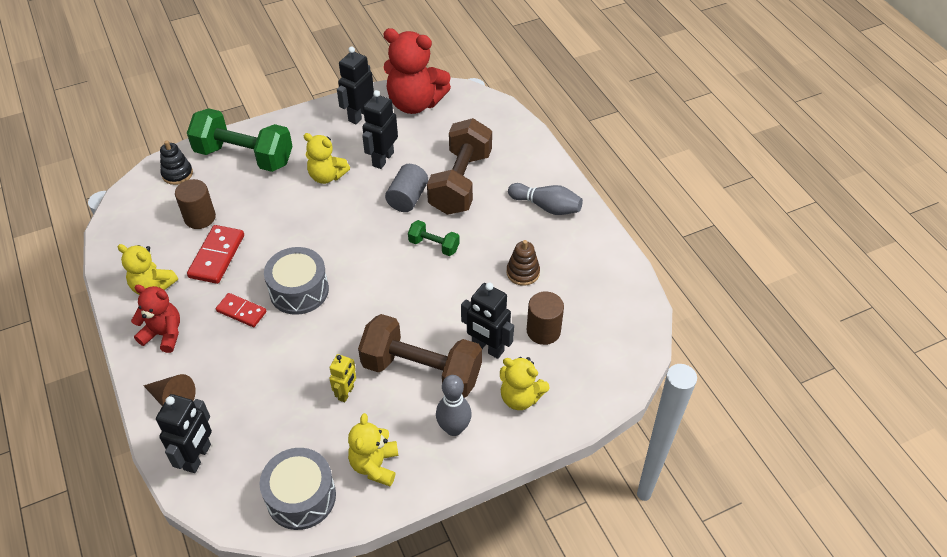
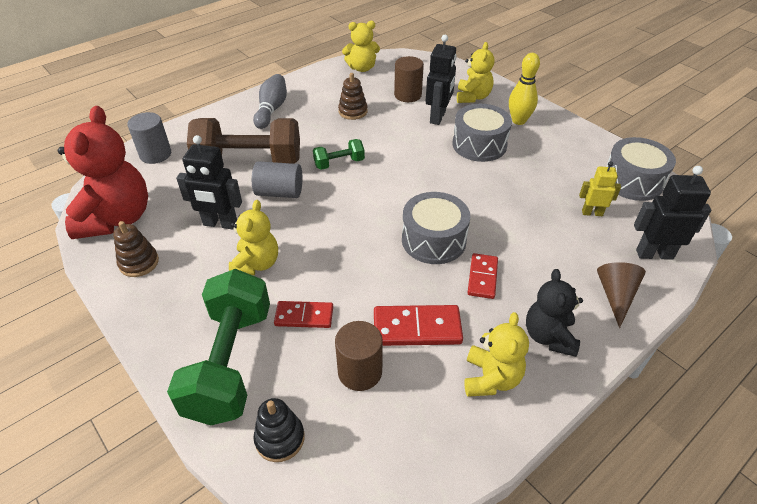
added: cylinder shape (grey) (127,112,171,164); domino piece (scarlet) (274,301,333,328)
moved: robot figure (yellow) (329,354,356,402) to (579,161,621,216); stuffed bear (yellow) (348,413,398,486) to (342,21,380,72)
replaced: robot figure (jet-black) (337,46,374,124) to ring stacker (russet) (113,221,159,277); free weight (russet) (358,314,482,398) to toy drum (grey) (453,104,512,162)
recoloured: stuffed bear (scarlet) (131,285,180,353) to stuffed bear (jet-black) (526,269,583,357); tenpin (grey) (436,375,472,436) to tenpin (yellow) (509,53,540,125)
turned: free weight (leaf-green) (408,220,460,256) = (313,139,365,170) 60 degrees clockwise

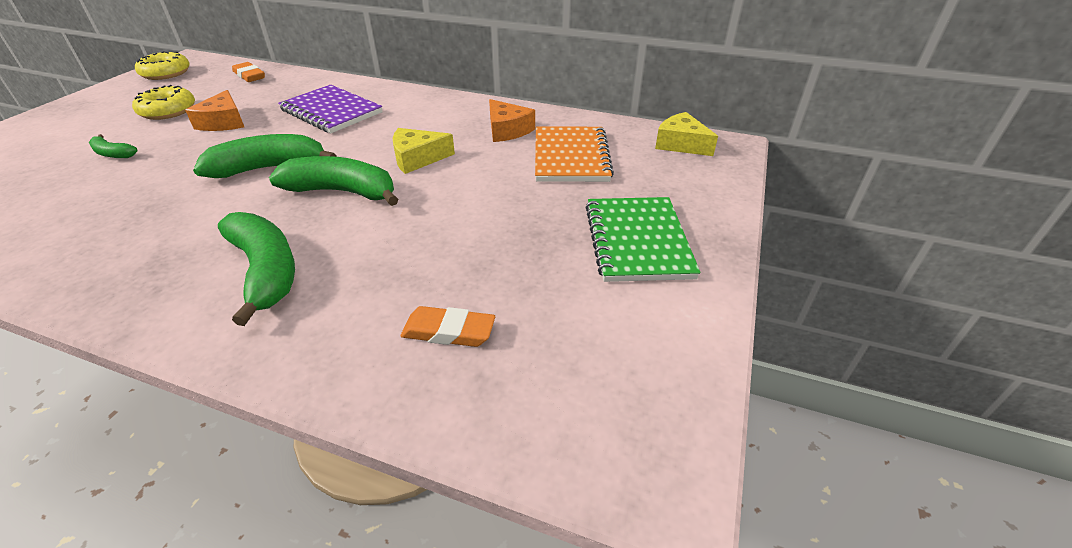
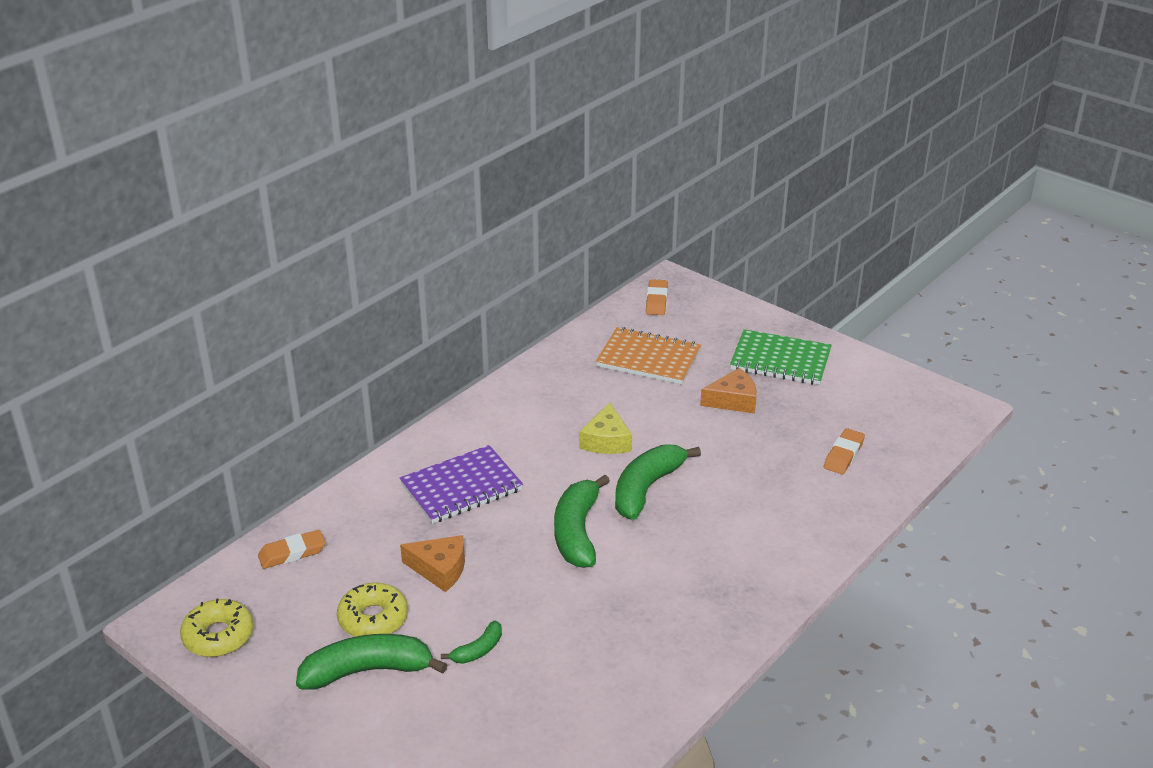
moved: toy banana (leaf-green) (218,212,295,326) to (296,634,447,690); piece of cheese (orange-coloured) (489,99,535,142) to (700,368,757,413)
replaced: piece of cheese (yellow) (655,112,718,156) to pencil eraser (orange-coloured) (646,279,668,315)

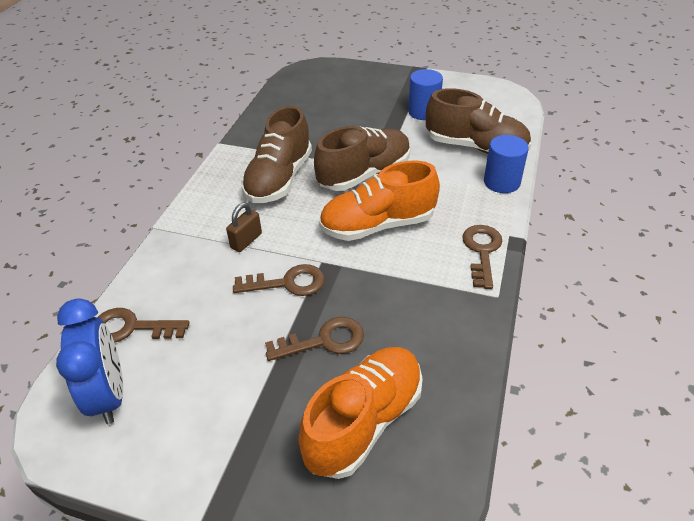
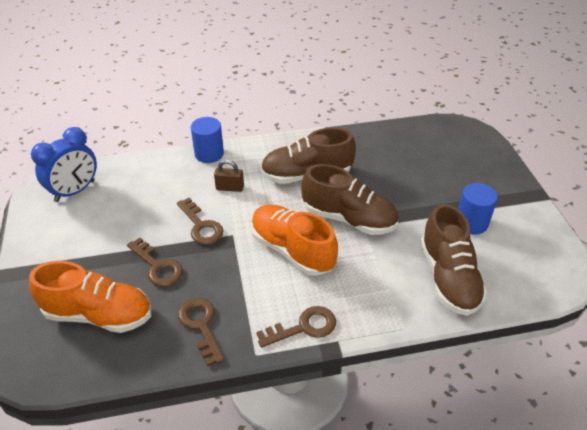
moved: key (russet) (98,308,189,343) to (178,298,224,366); cylinder shape (royal blue) (484,135,529,193) to (191,117,224,163)

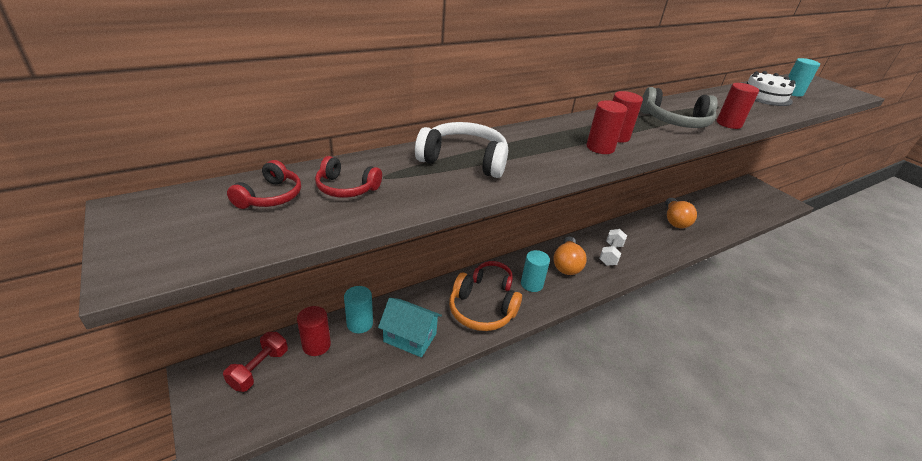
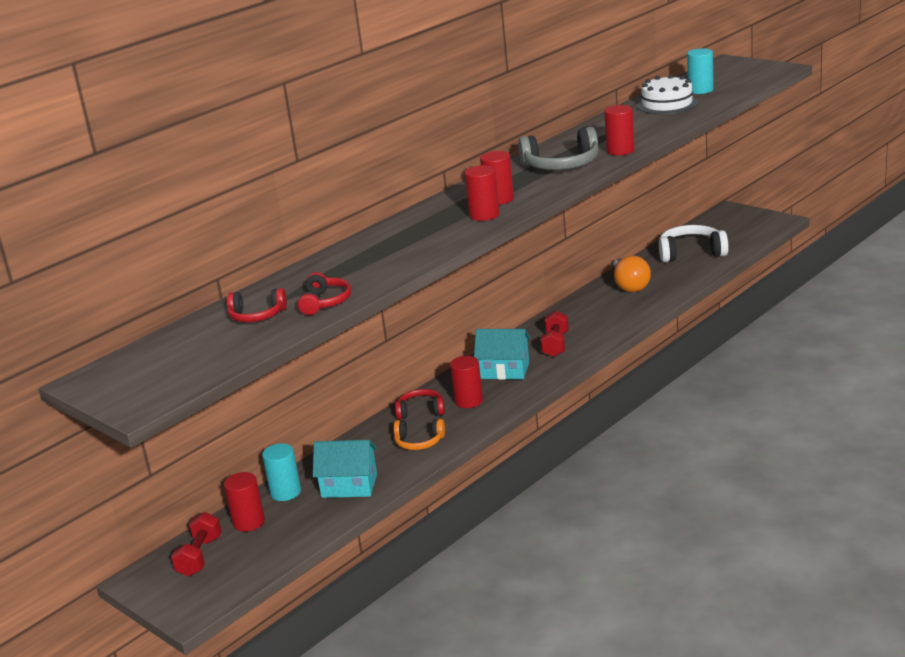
moved: over-ear headphones (scarlet) (227,160,301,209) to (298,272,351,315); over-ear headphones (pure white) (415,122,508,178) to (659,225,729,262)
replaced: lightbulb (orange-coloured) (554,237,587,275) to toy house (aqua) (474,329,531,380)
recoloured: cylinder shape (aqua) (521,250,550,292) to cylinder shape (scarlet) (450,356,483,408); free weight (pure white) (599,229,627,266) to free weight (scarlet) (540,311,569,357)
resized: over-ear headphones (orange-coloured) (449,273,522,331) = (394,419,445,450) x0.61

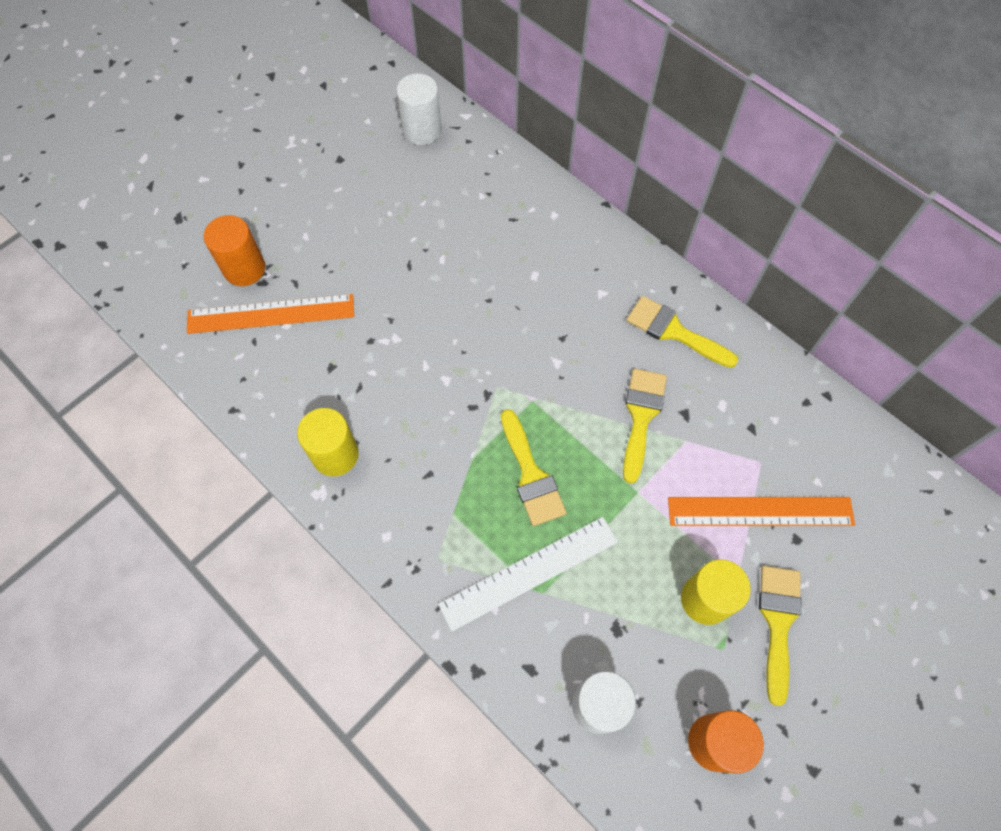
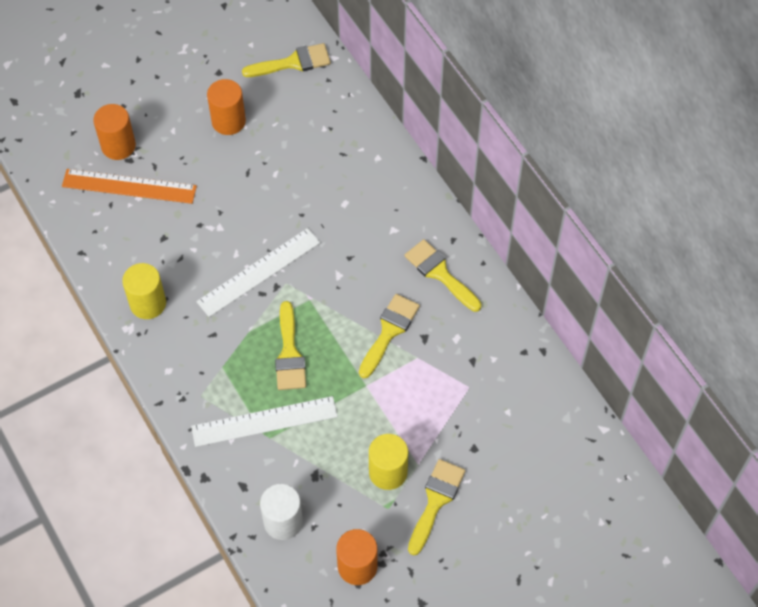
removed: ruler (orange-coloured) (668,497,855,526)
added: ruler (pure white) (196,228,321,317); cylinder shape (orange-coloured) (207,79,246,135)
replaced: cylinder shape (pure white) (396,73,442,145) to paint brush (yellow) (242,43,331,77)

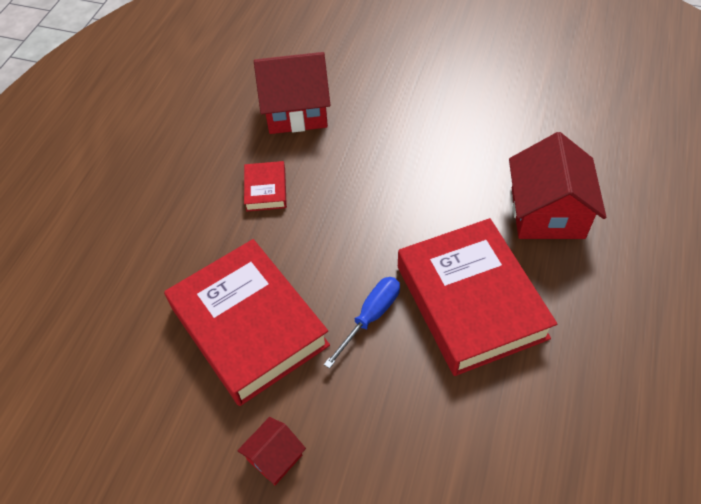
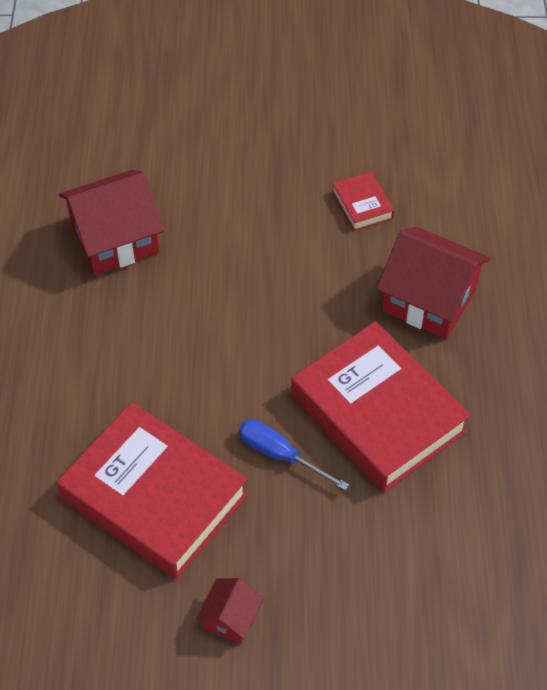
moved: hardcover (scarlet) (244,161,287,212) to (332,172,394,231)
turned: flat screwdriver (royal blue) (324,277,400,369) = (239,419,349,490) 75 degrees counterclockwise; toy house (scarlet) (509,132,606,239) = (376,227,490,339) 45 degrees counterclockwise

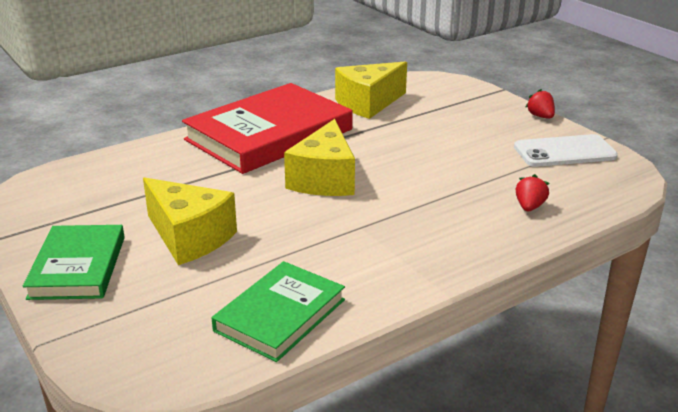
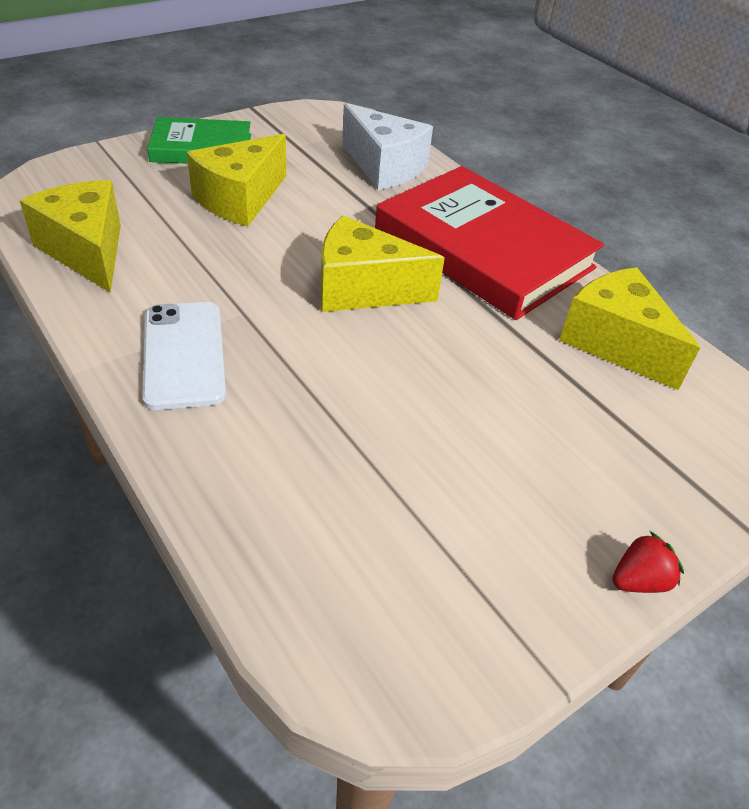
removed: berry (scarlet) (516,174,549,212)
added: piece of cheese (pure white) (342,103,433,190)
moved: phone (pure white) (514,134,618,167) to (142,302,226,410)
replaced: hardcover (leaf-green) (212,261,345,362) to piece of cheese (yellow) (20,180,121,293)

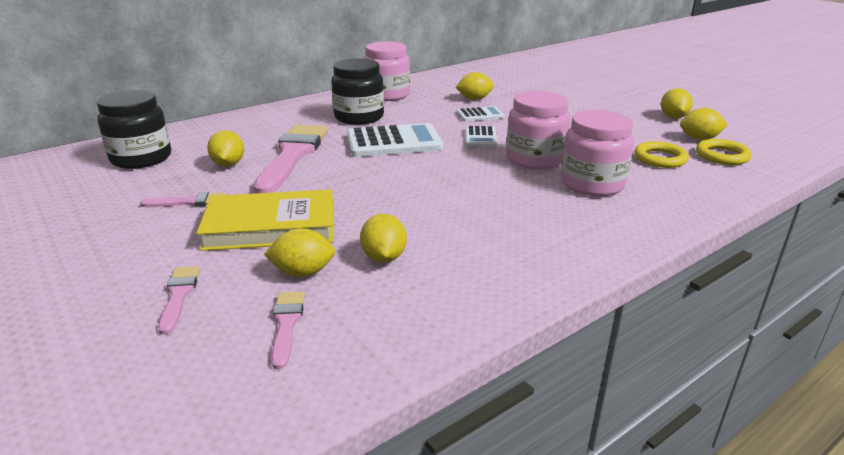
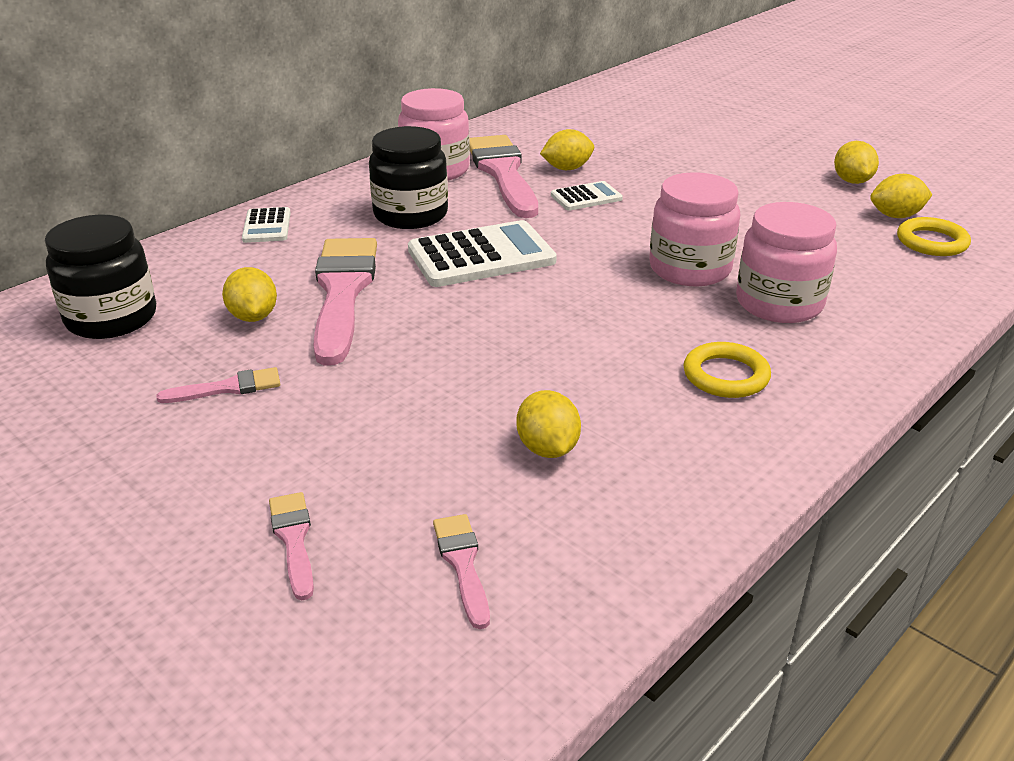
removed: hardcover (yellow) (196,189,334,251); citrus fruit (yellow) (264,228,335,277)
added: paint brush (rosy) (469,135,538,218)
moved: pocket calculator (pure white) (465,126,497,147) to (242,207,291,243); hoop (yellow) (634,141,689,168) to (683,342,771,398)

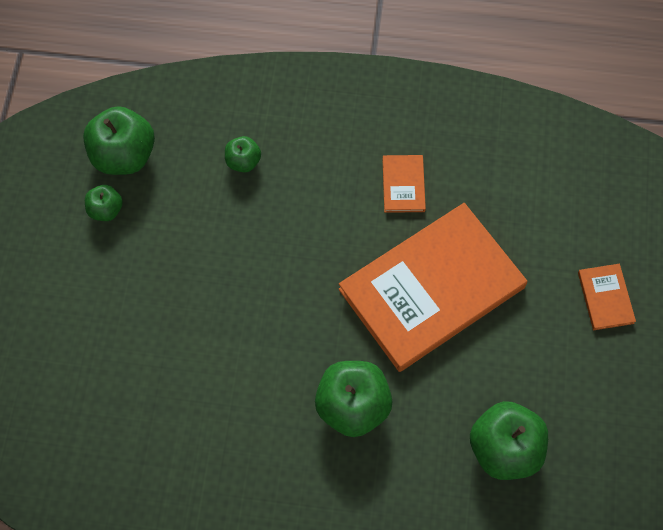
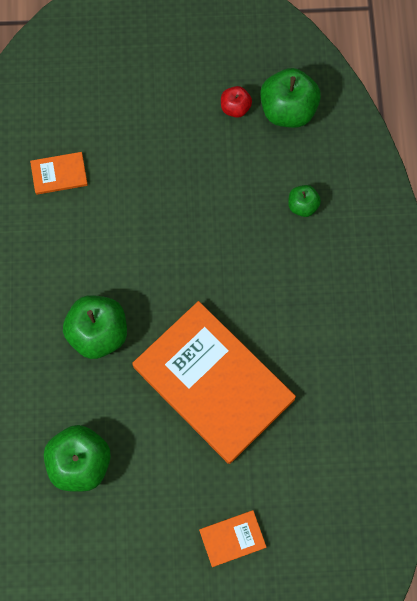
moved: hardcover (orange-coloured) (382,155,426,213) to (30,152,88,195)
recoloured: apple fruit (leaf-green) (85,185,123,221) to apple fruit (scarlet) (221,86,252,118)

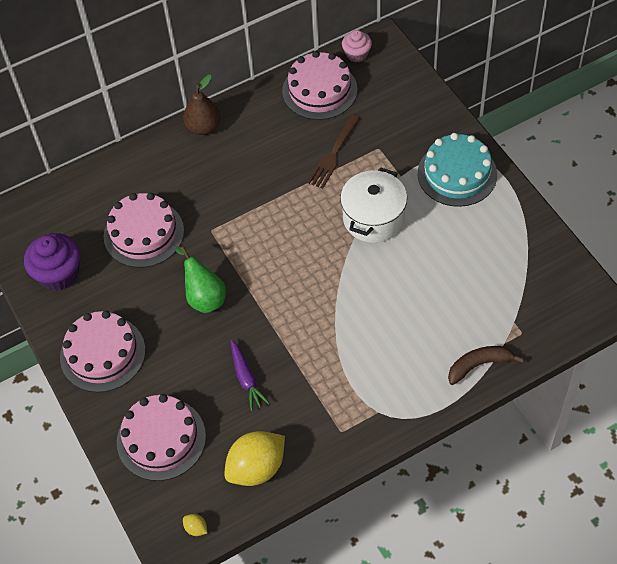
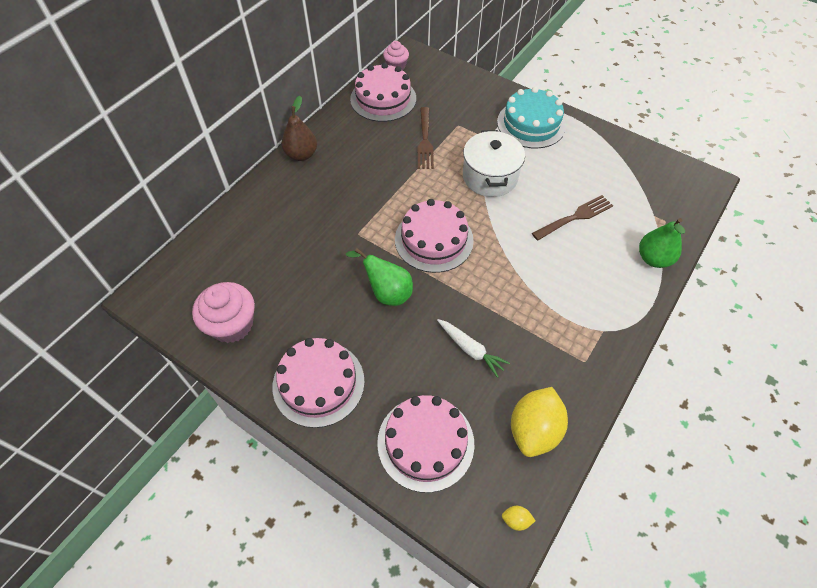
added: table fork (russet) (532,195,613,241)
moved: gateau (rosy) (104,193,184,268) to (395,199,474,273)
replaced: toy banana (russet) (448,346,524,385) to pear fruit (leaf-green) (639,218,685,268)
recoloured: fairy cake (royal purple) (24,233,80,291) to fairy cake (rosy) (192,282,255,343); root vegetable (royal purple) (231,340,270,411) to root vegetable (pure white) (437,319,510,378)

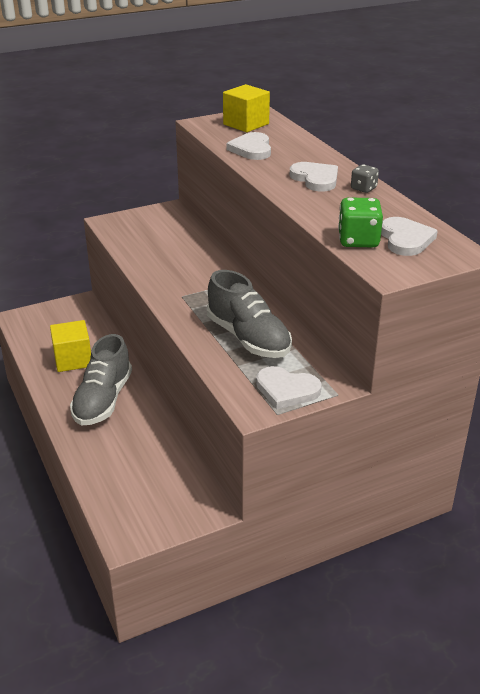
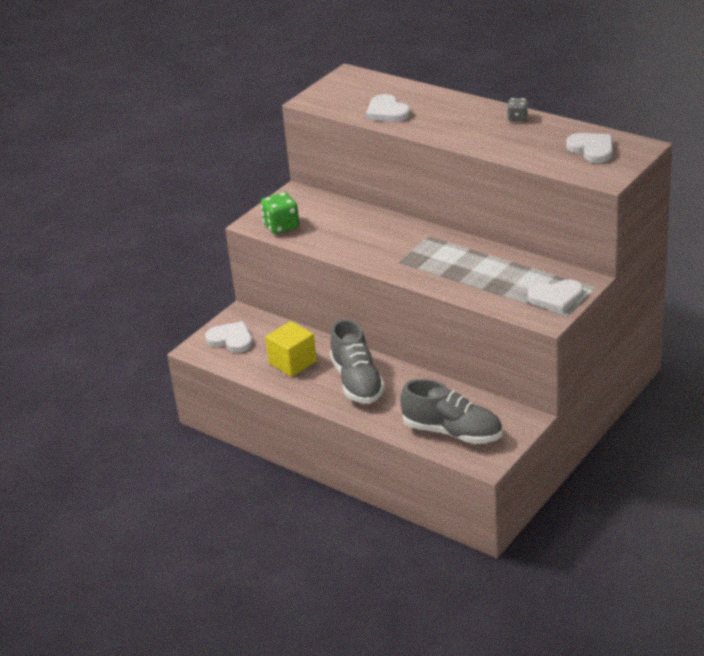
removed: solid cube (yellow) (223,84,270,132)
moved: shoe (grey) (207,270,292,358) to (400,379,502,444); love heart (pure white) (290,162,338,191) to (205,321,253,353); dice (leaf-green) (338,197,383,247) to (261,192,299,234)

